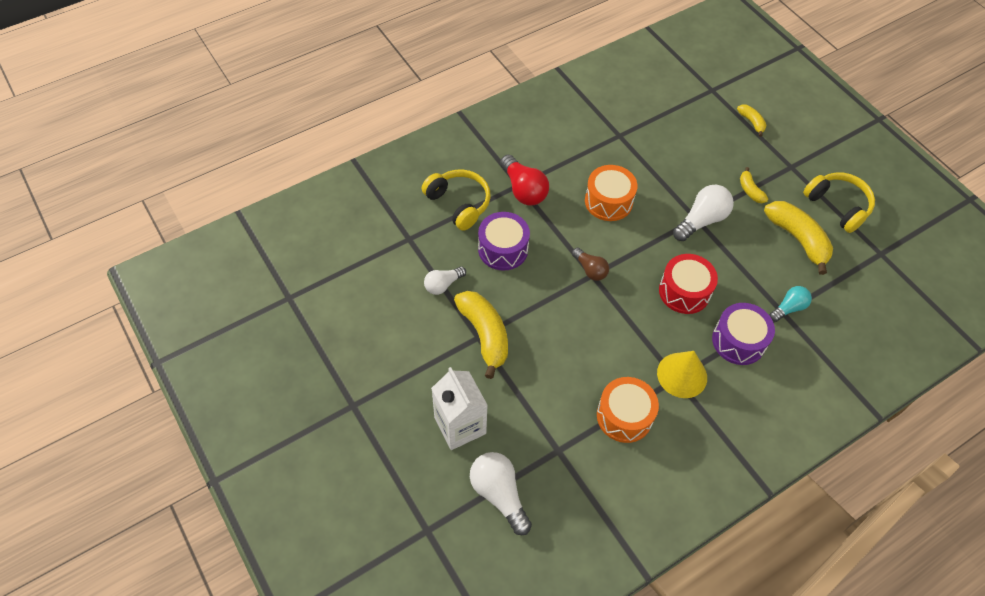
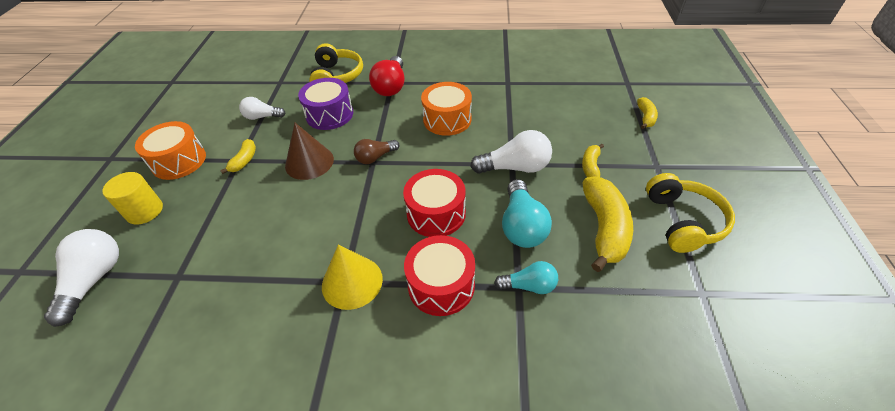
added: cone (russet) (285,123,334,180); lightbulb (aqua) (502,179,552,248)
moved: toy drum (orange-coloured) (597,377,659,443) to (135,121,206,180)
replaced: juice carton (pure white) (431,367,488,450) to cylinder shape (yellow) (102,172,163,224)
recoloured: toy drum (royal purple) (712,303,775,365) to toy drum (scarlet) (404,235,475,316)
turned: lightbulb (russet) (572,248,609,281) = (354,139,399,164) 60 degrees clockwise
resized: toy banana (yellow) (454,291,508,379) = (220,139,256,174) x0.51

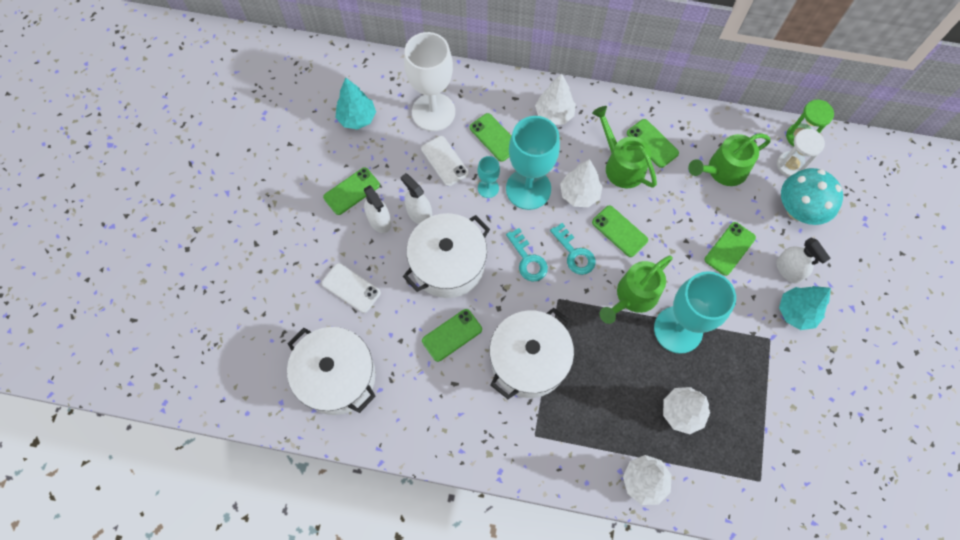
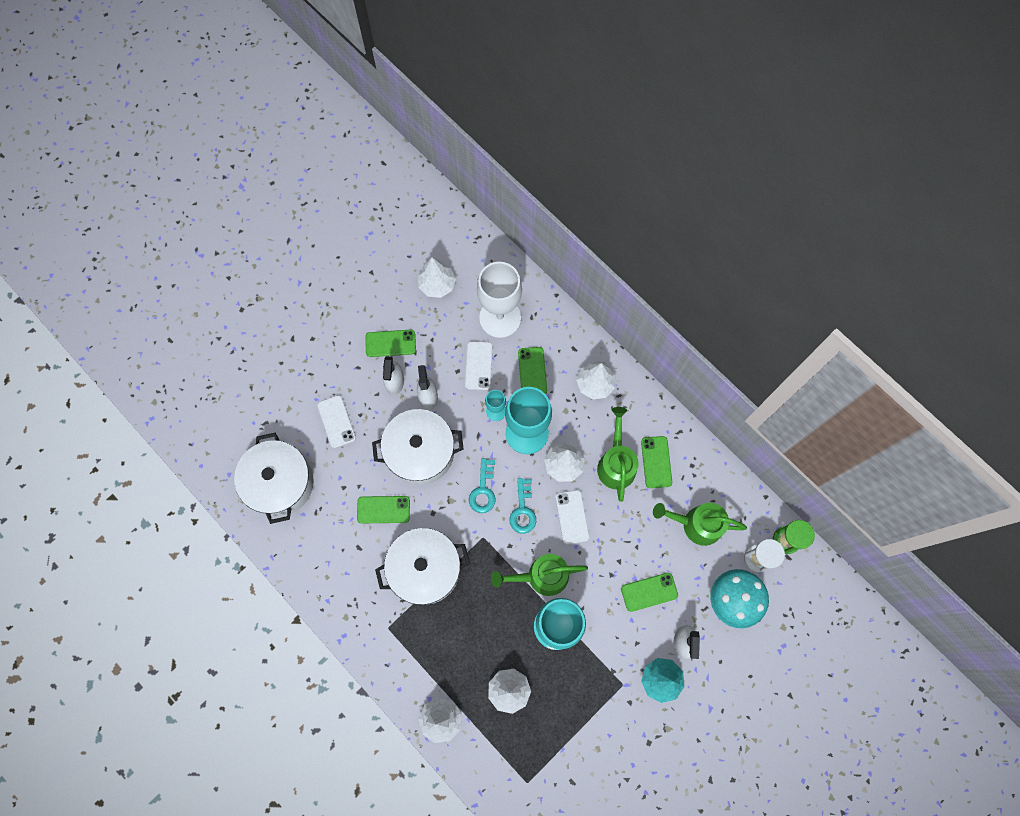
recoloured: fir tree (aqua) (335,78,376,130) to fir tree (pure white) (418,257,456,298); phone (leaf-green) (592,205,648,257) to phone (pure white) (555,490,590,544)

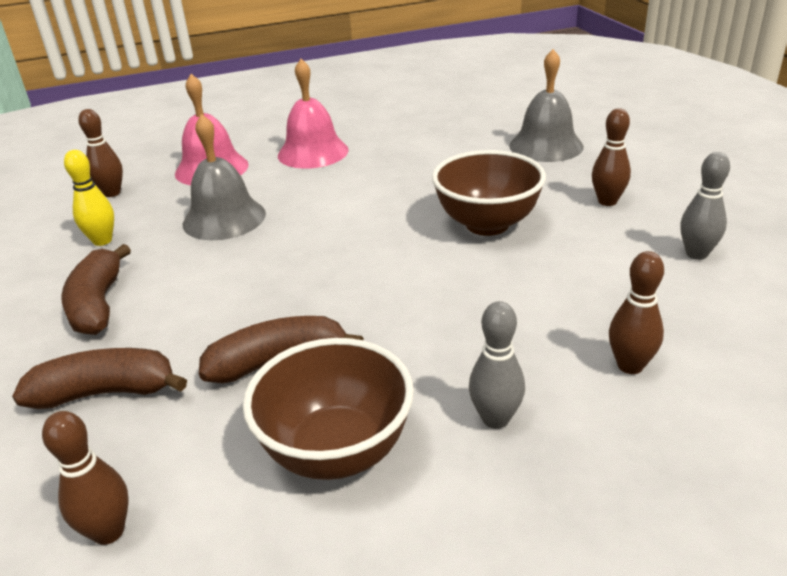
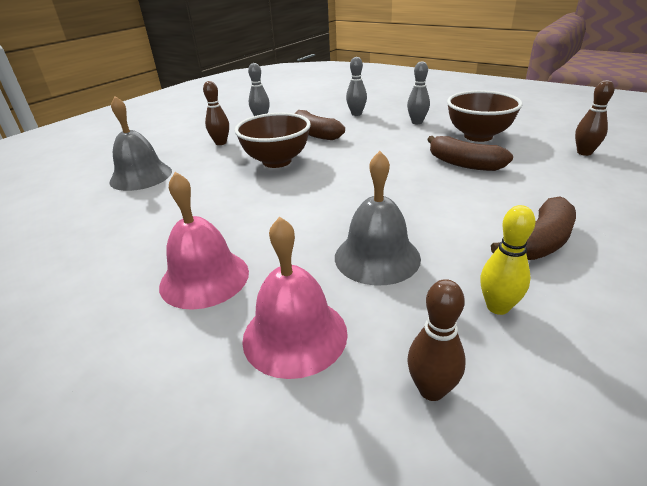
moved: toy banana (russet) (12,348,187,409) to (294,110,345,140)
recoloured: tenpin (russet) (609,251,664,374) to tenpin (grey) (346,57,367,116)

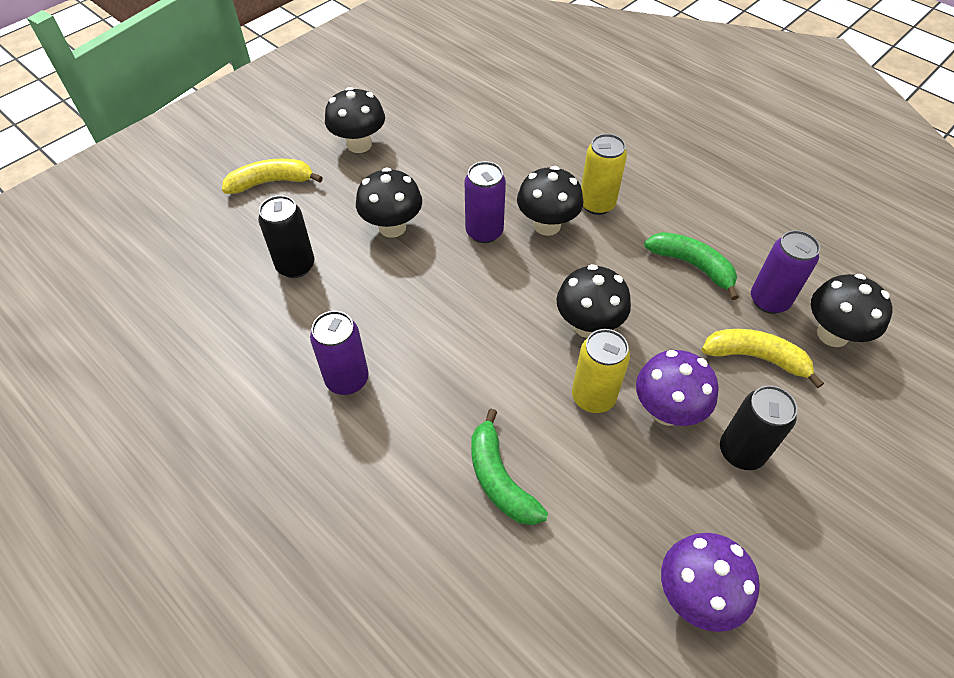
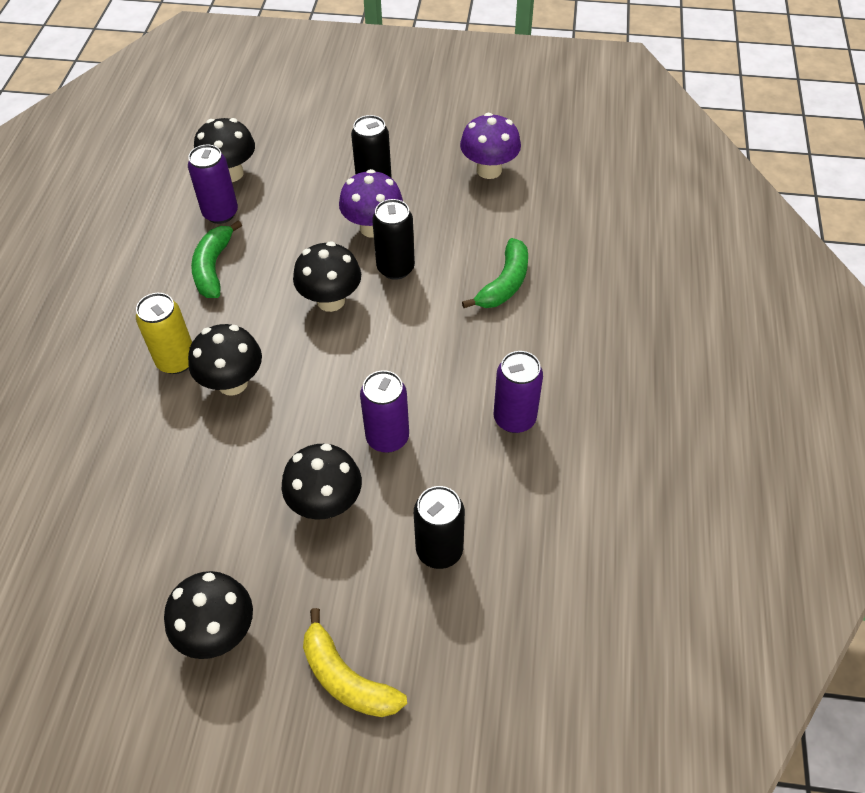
removed: toy banana (yellow) (702,329,824,388)
moved: soda can (royal purple) (465,161,506,243) to (360,370,409,453)
recoloured: soda can (yellow) (572,329,630,413) to soda can (jet-black) (372,199,415,280)

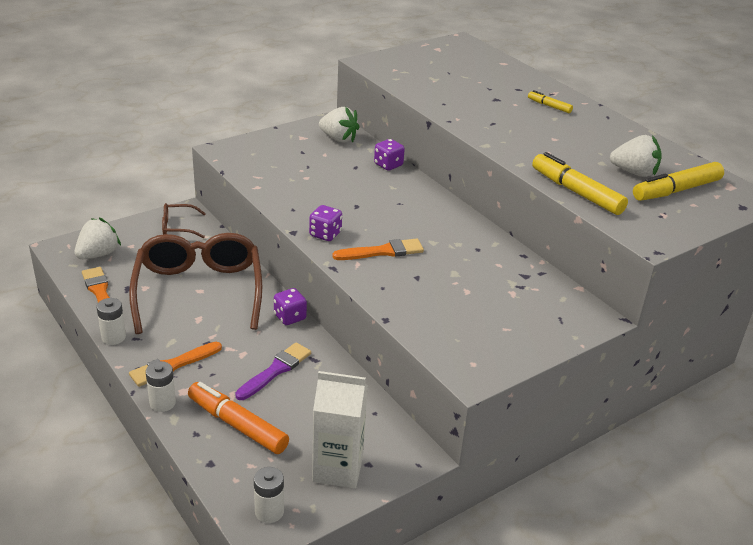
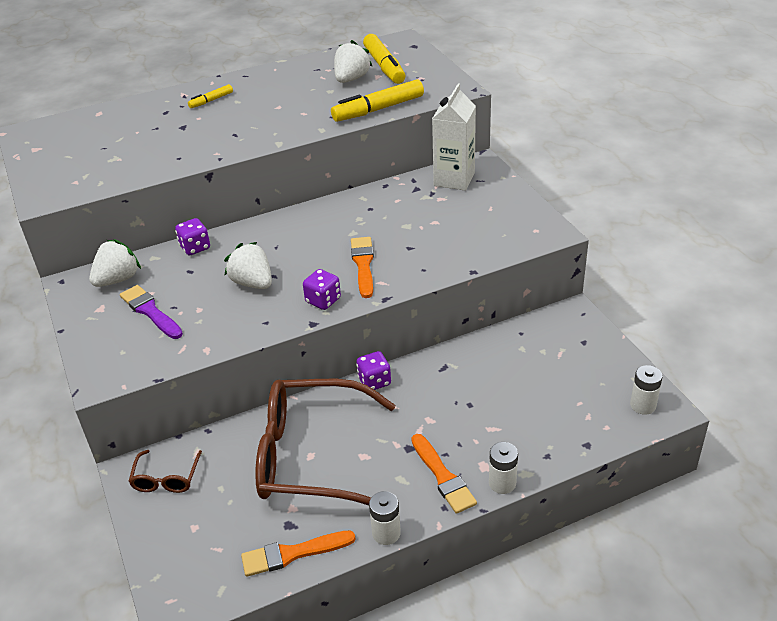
removed: marker pen (orange-coloured) (188,382,289,454)
moved: berry (pure white) (75,217,121,259) to (224,242,272,289); paint brush (royal purple) (235,342,311,400) to (120,285,183,339); juice carton (pure white) (312,371,368,489) to (432,83,476,191)

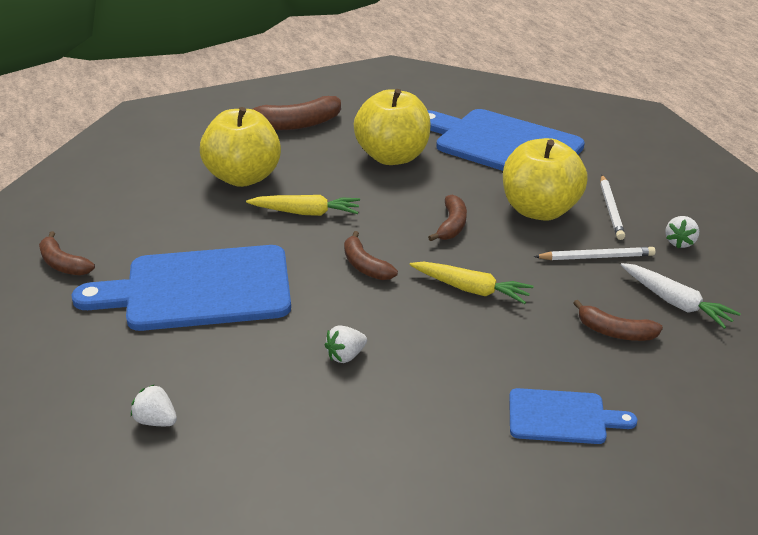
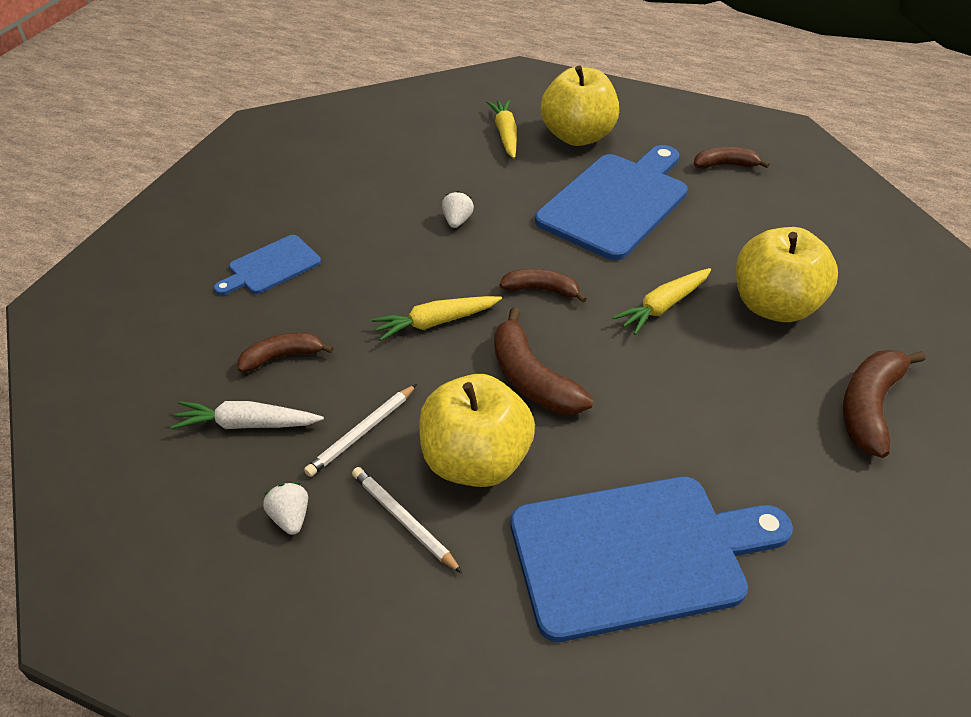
moved: apple fruit (yellow) (354,89,431,165) to (541,65,619,146)
replaced: berry (pure white) (131,384,177,426) to root vegetable (yellow) (486,100,517,159)
resized: toy banana (russet) (428,195,467,241) = (494,308,593,415) x1.57

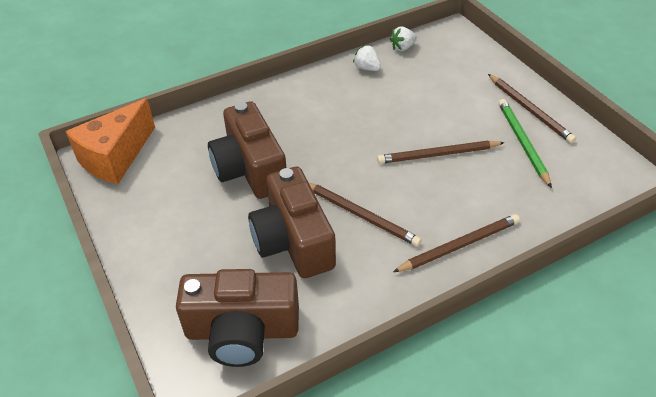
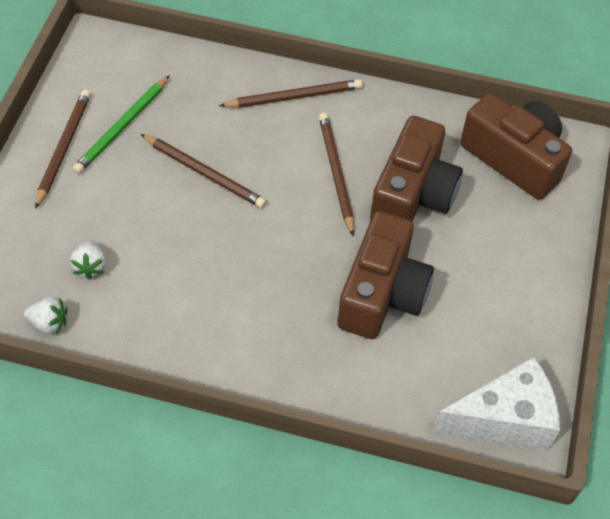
moved: berry (pure white) (353,45,381,71) to (70,240,106,279)
recoloured: piece of cheese (orange-coloured) (65,98,155,184) to piece of cheese (pure white) (432,356,560,452)
turned: wooden pencil (russet) (393,214,520,272) = (219,79,362,108) 150 degrees clockwise

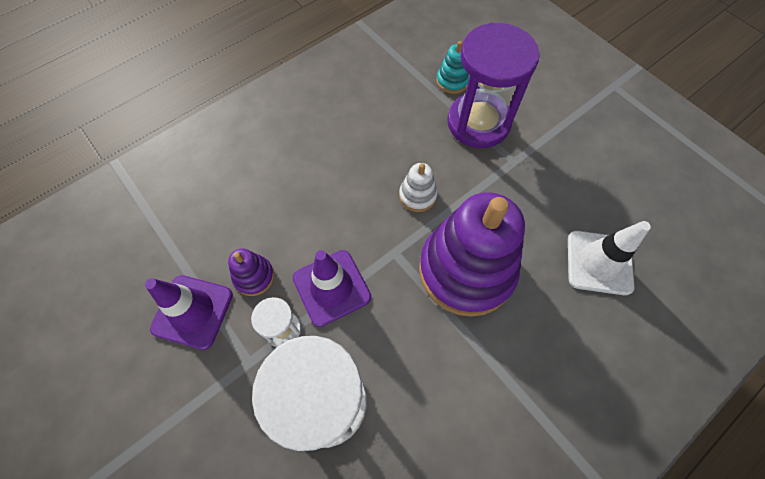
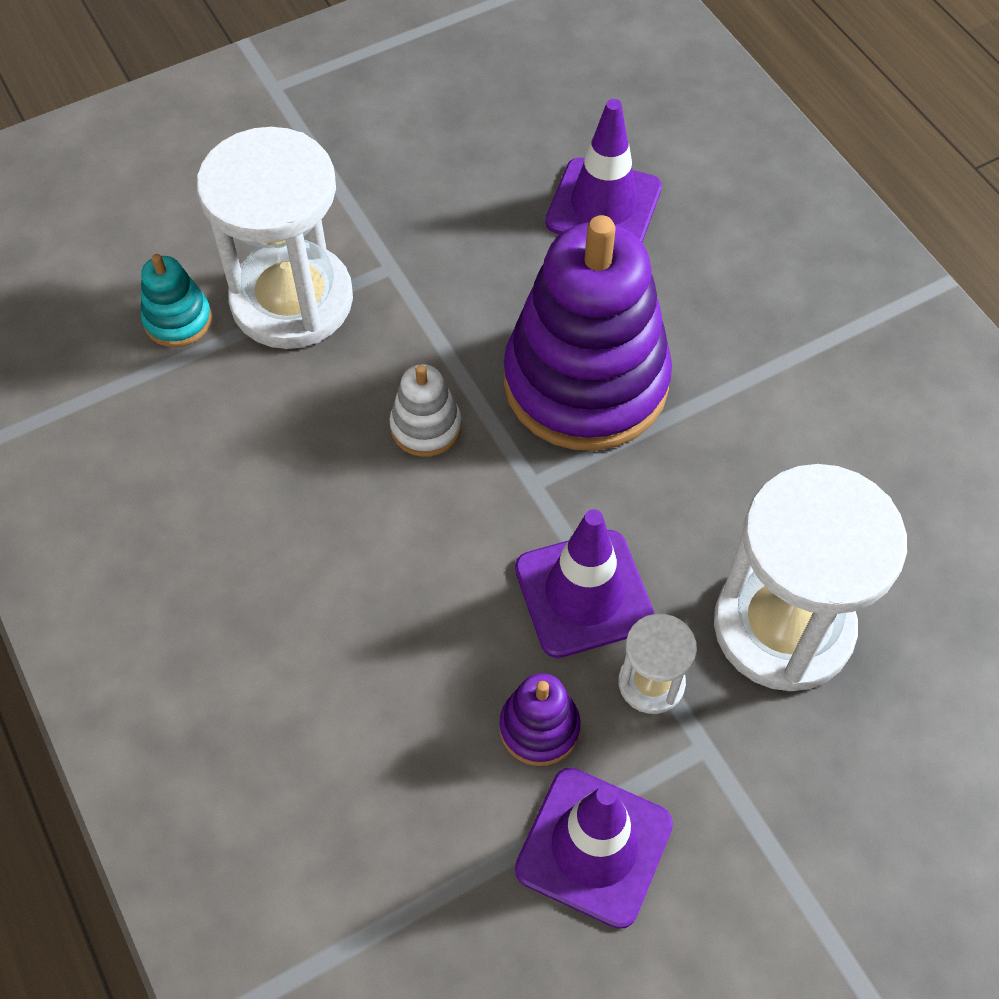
recoloured: sand timer (royal purple) (447,23,540,148) to sand timer (pure white) (197,127,353,349); road cone (pure white) (568,221,651,295) to road cone (royal purple) (545,99,662,243)

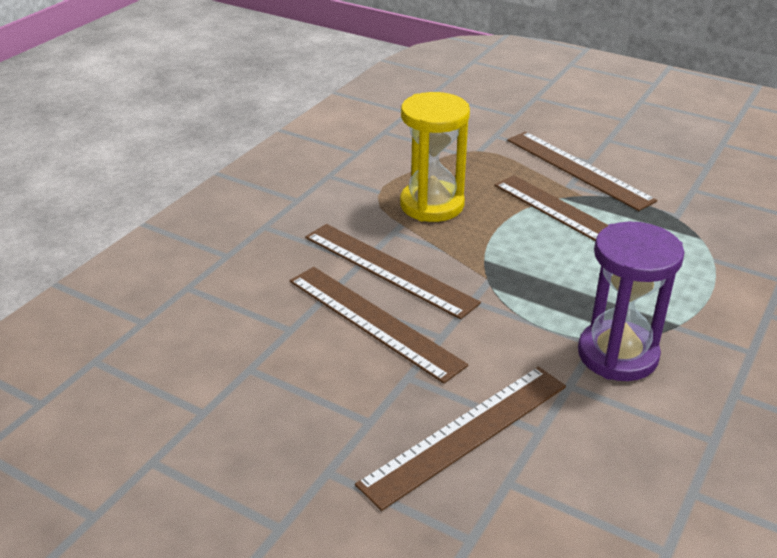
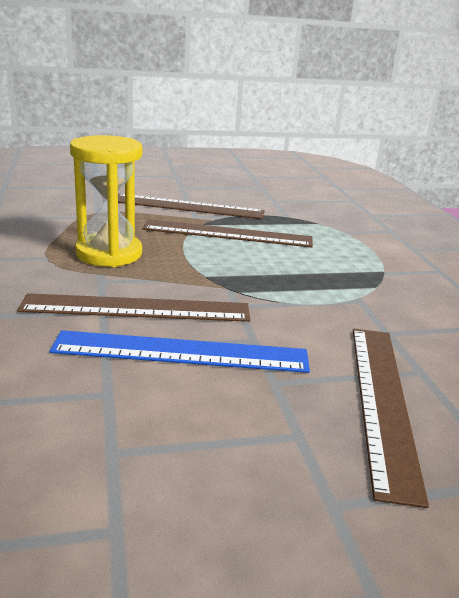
removed: sand timer (royal purple) (578,222,684,381)
recoloured: ruler (russet) (290,267,468,384) to ruler (royal blue) (50,330,310,373)

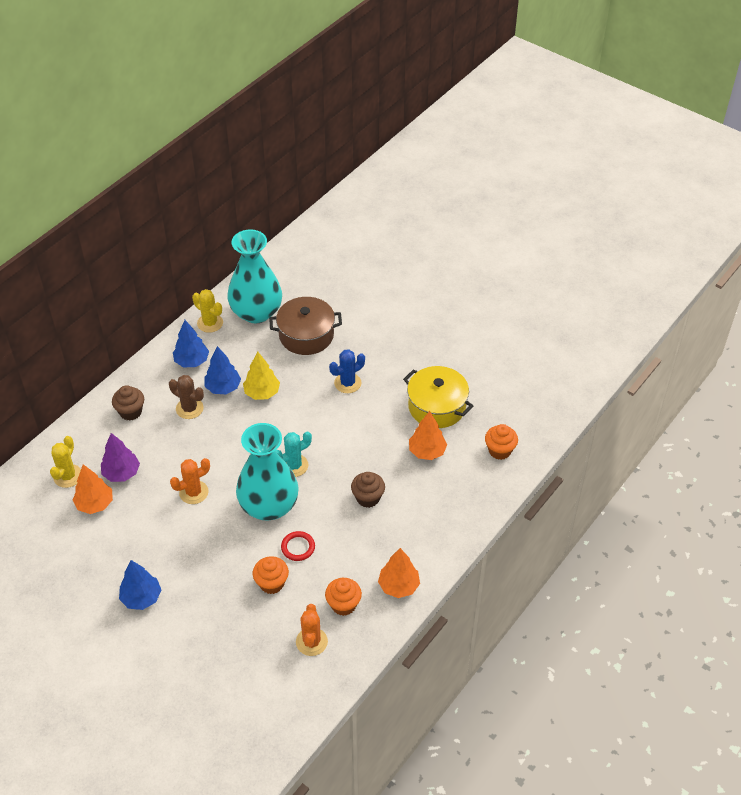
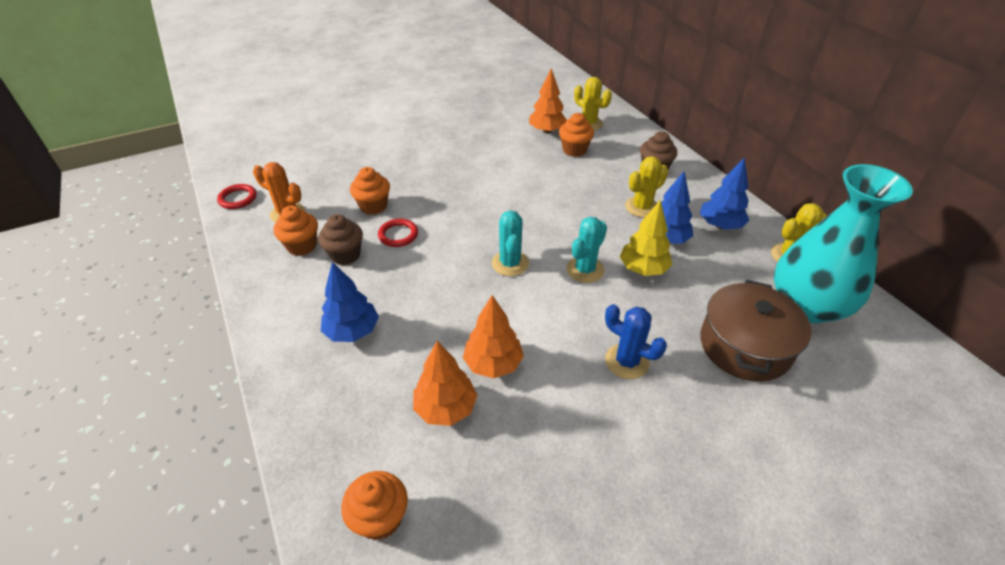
removed: prickly plant (orange-coloured) (170,458,210,504); tall vase (aqua) (236,423,299,520); cooking pot (yellow) (403,366,473,428)
added: hoop (scarlet) (217,184,257,209); prickly plant (aqua) (566,217,607,283)
moved: fir tree (royal blue) (119,560,161,610) to (321,262,379,342); fairy cake (russet) (351,472,385,508) to (318,214,363,265); fir tree (orange-coloured) (378,548,420,598) to (463,295,524,378)
replaced: fir tree (royal purple) (101,433,140,482) to fairy cake (orange-coloured) (559,113,594,157)
recoloured: prickly plant (russet) (169,375,204,419) to prickly plant (yellow) (625,156,668,218)
turned: prickly plant (royal blue) (329,349,365,393) = (605,304,667,379) 45 degrees counterclockwise

